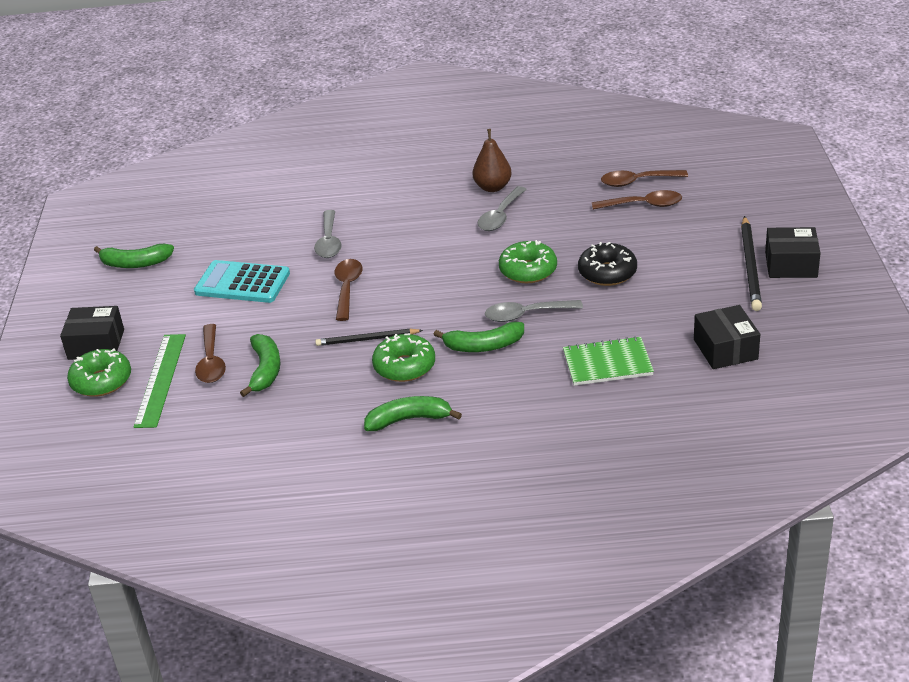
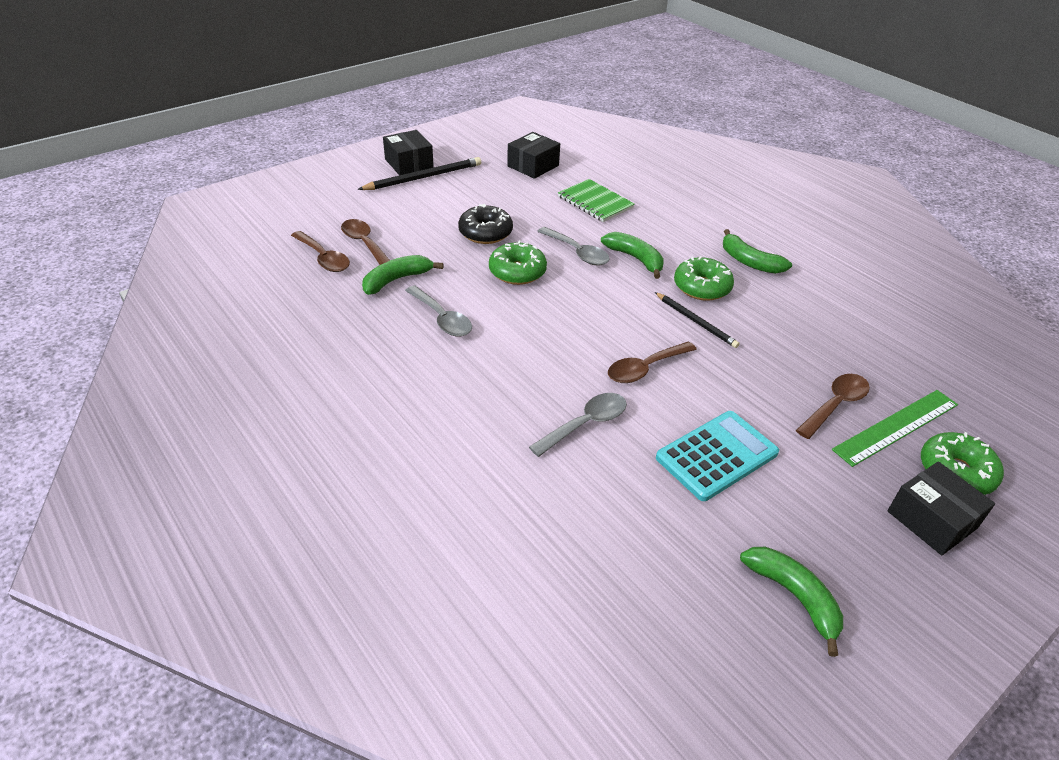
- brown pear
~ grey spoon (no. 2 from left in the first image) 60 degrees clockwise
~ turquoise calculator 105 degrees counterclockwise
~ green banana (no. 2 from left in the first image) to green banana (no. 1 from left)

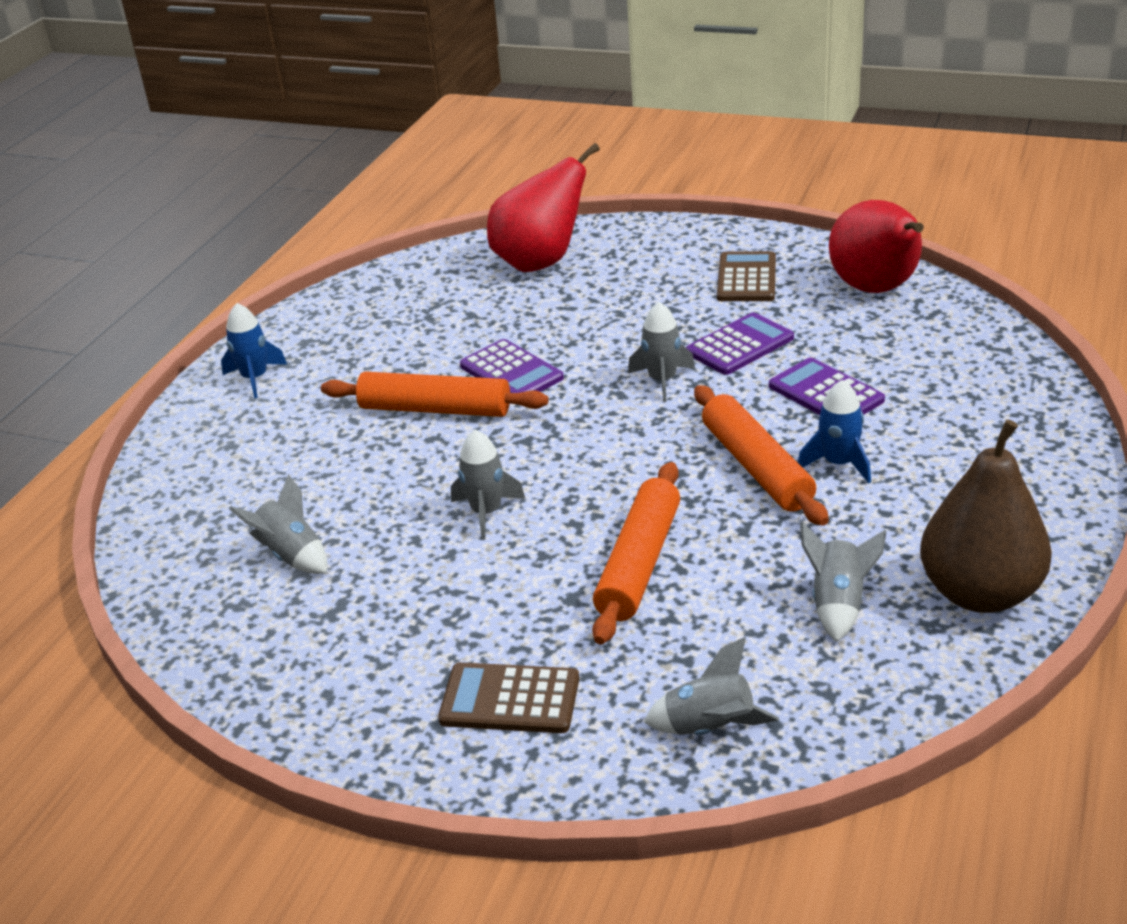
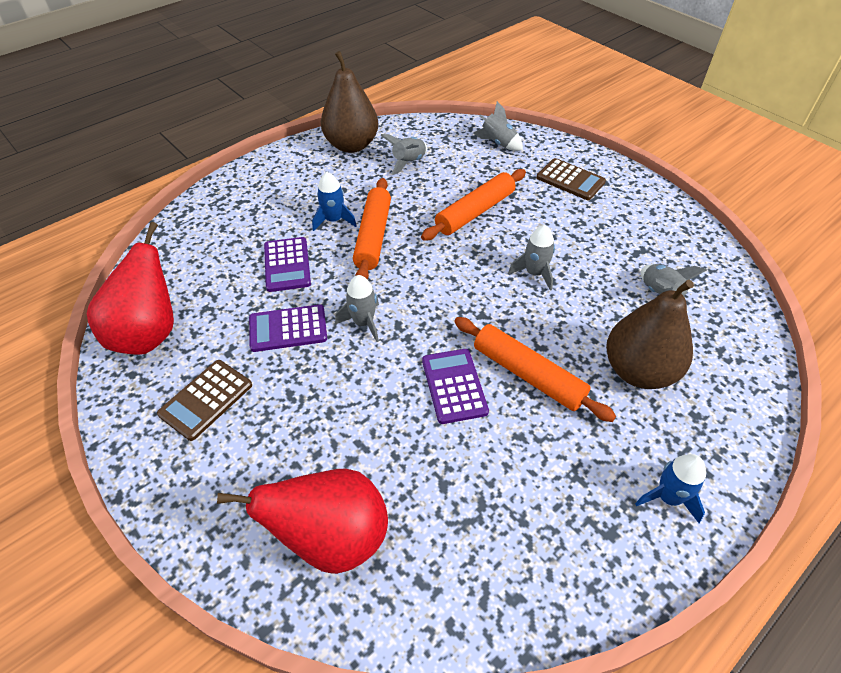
+ brown pear (no. 2 from left)

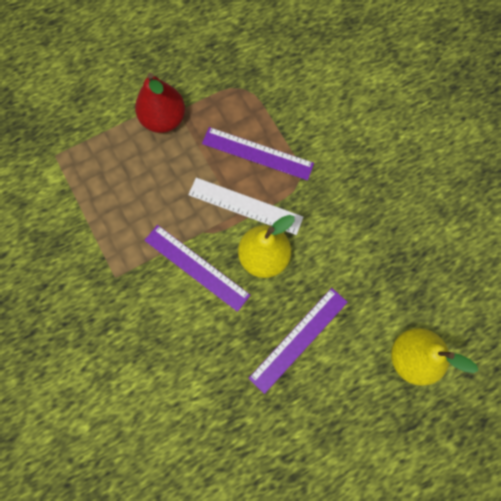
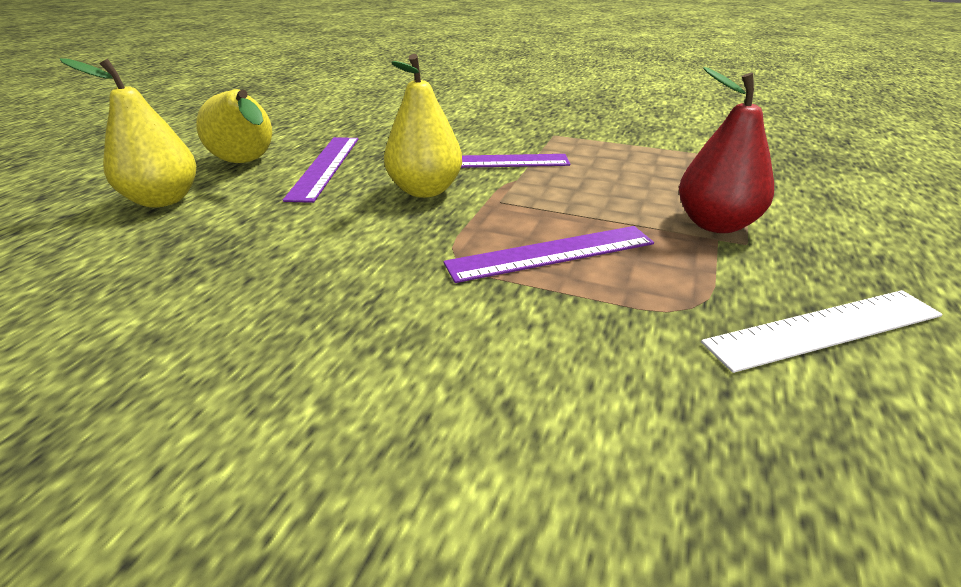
~ white ruler
+ yellow pear (no. 2 from left)

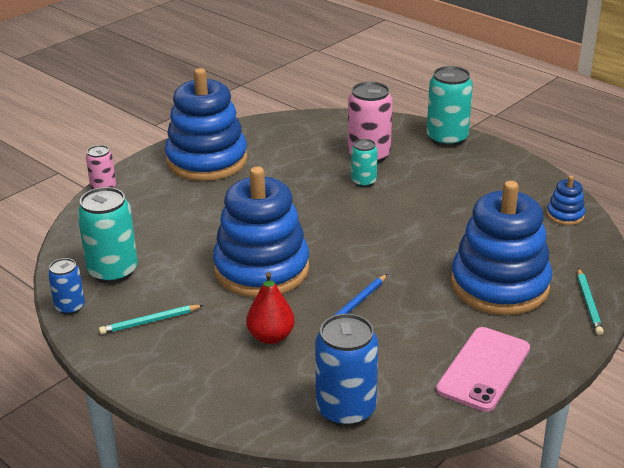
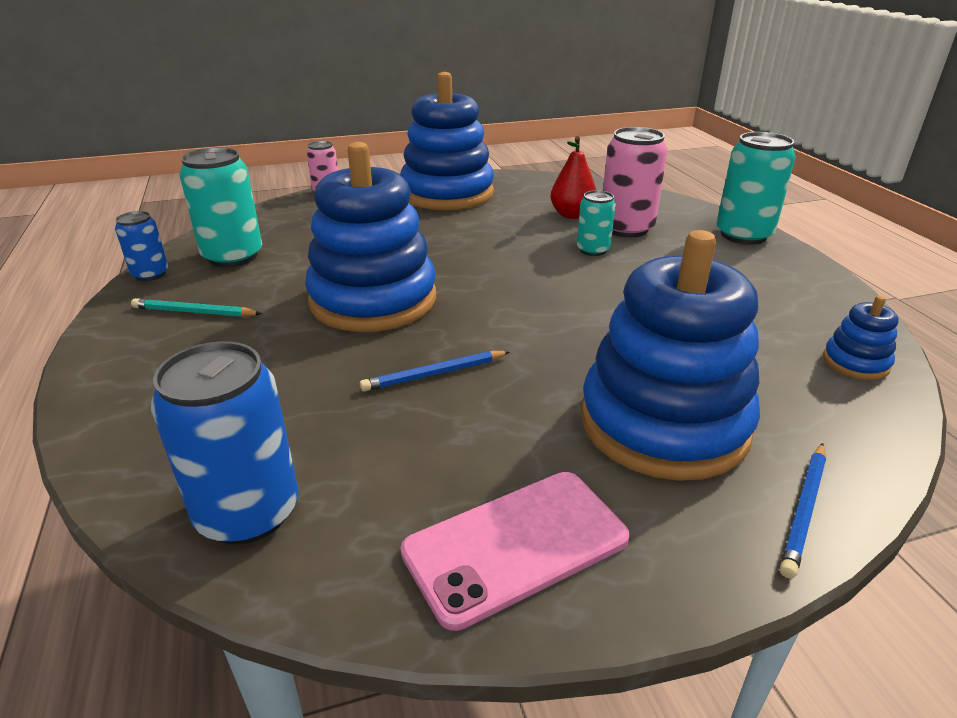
~ turquoise pencil (no. 2 from left) to blue pencil (no. 2 from left)
~ red pear

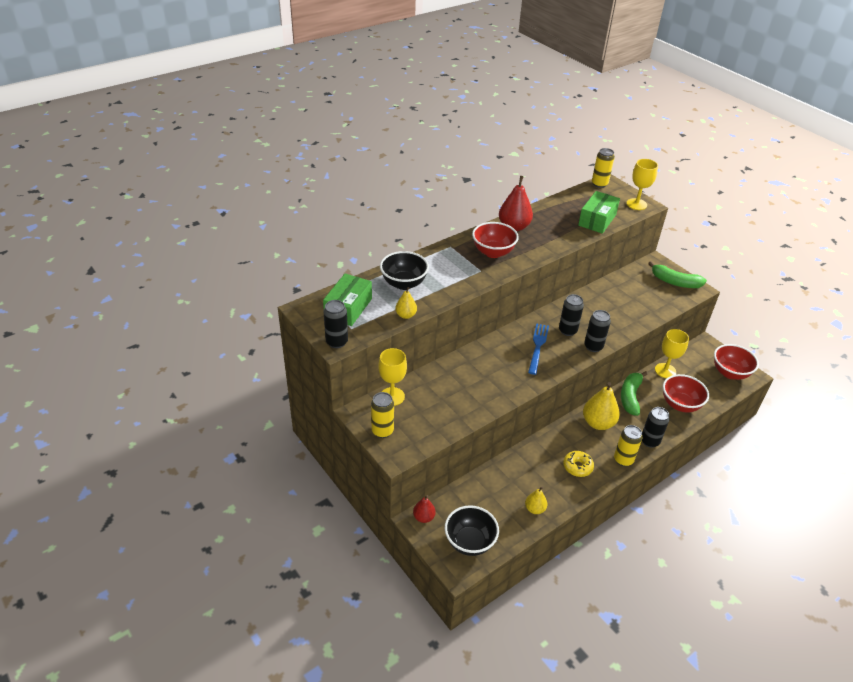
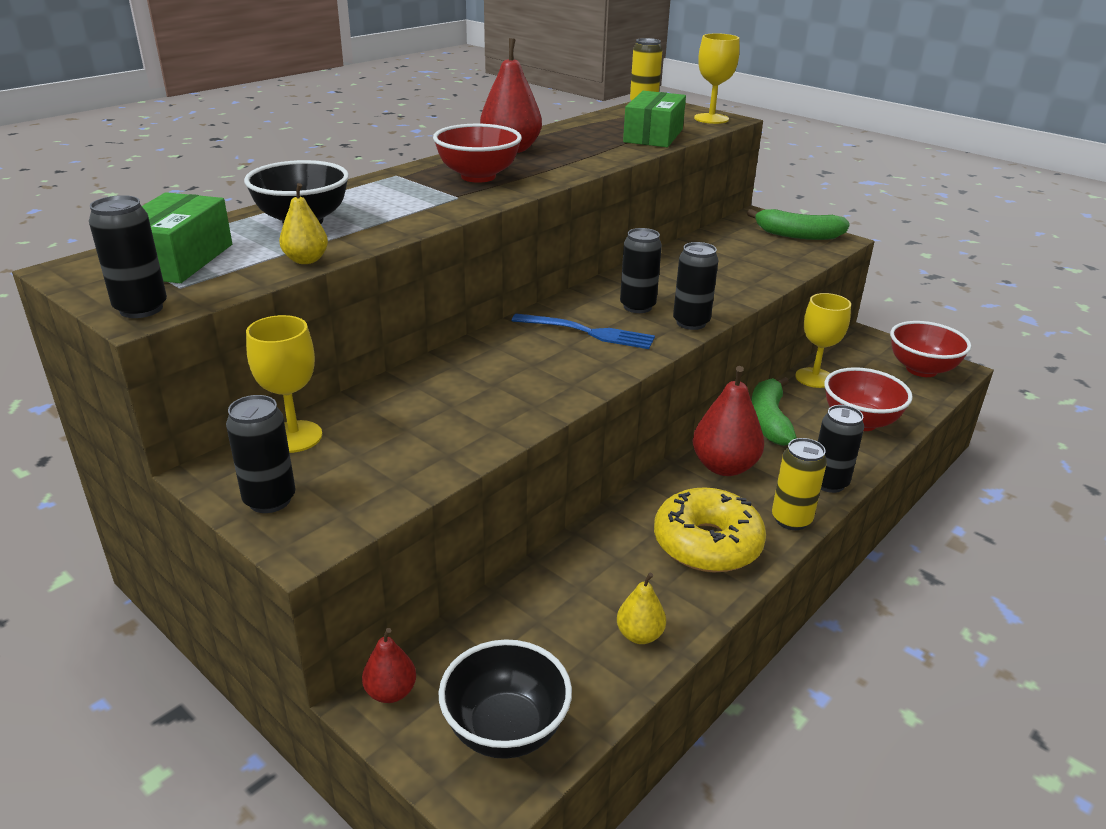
~ blue fork 105 degrees clockwise
~ yellow pear (no. 3 from left) to red pear (no. 3 from left)
~ yellow can (no. 1 from left) to black can (no. 2 from left)
~ yellow donut x1.75

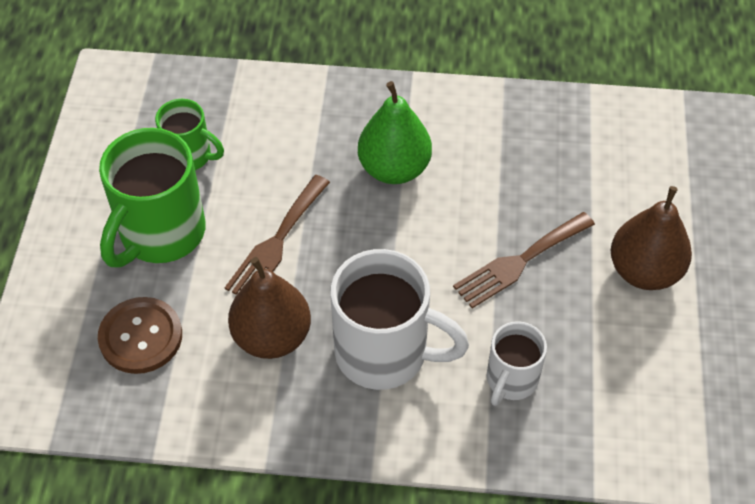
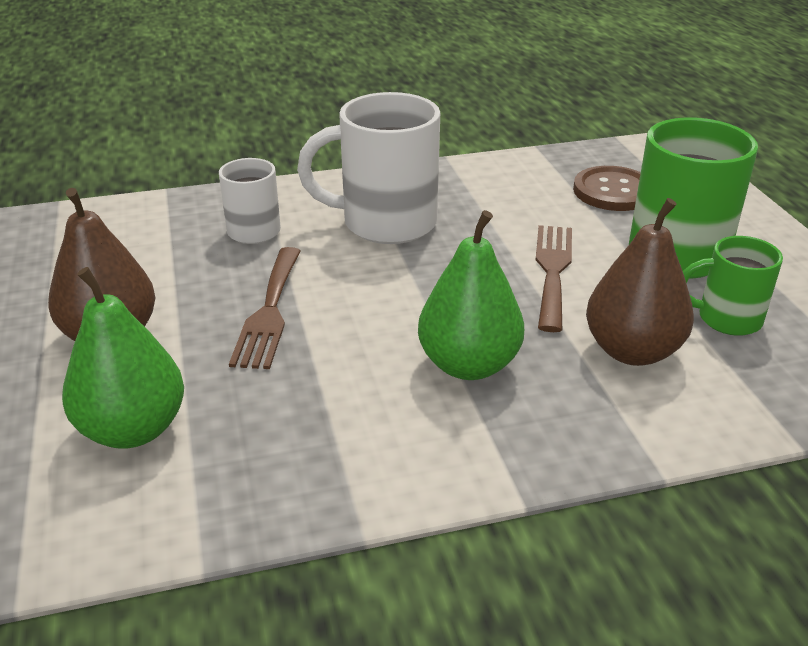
~ brown fork (no. 2 from left in the first image) 150 degrees clockwise
~ brown pear (no. 1 from left in the first image) to brown pear (no. 2 from left)
+ green pear (no. 1 from left)

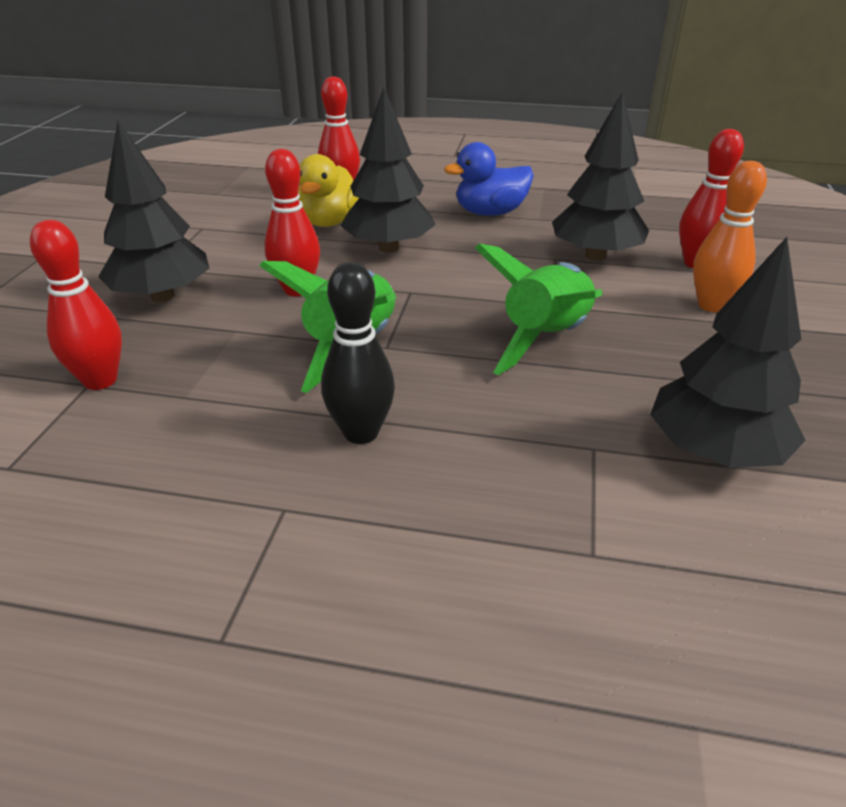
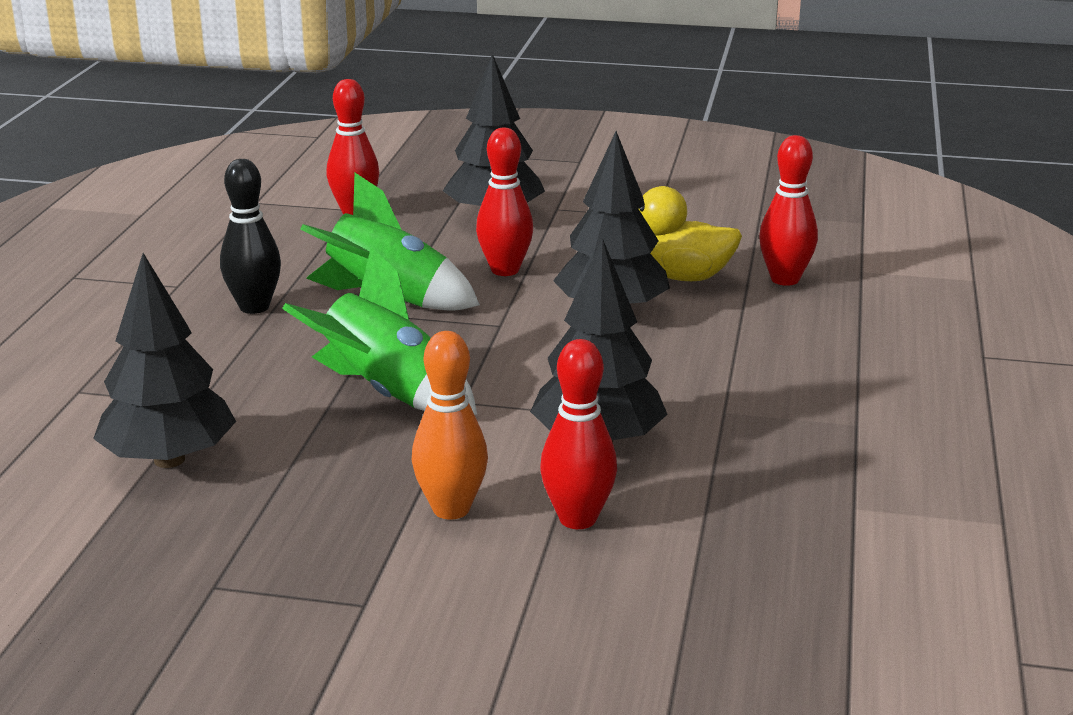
- blue duck

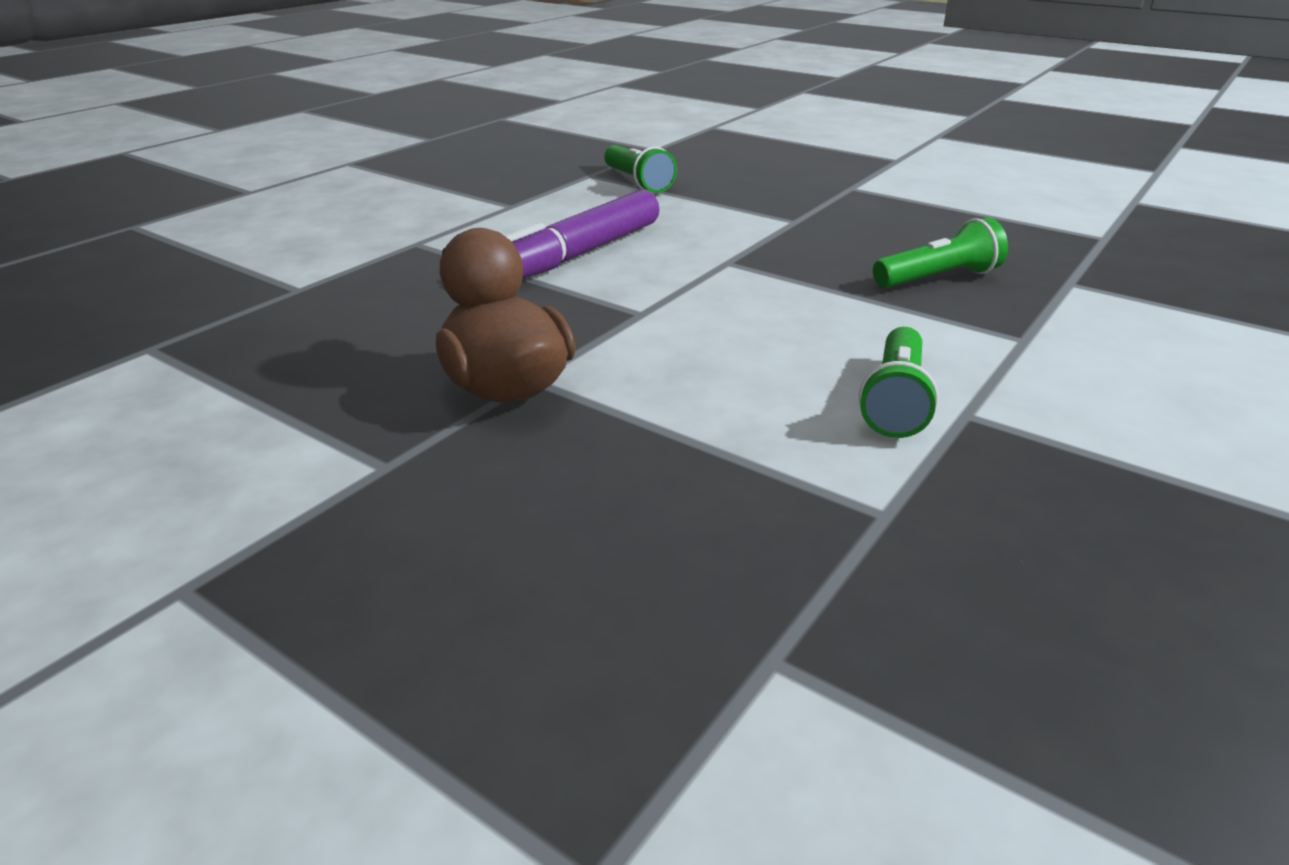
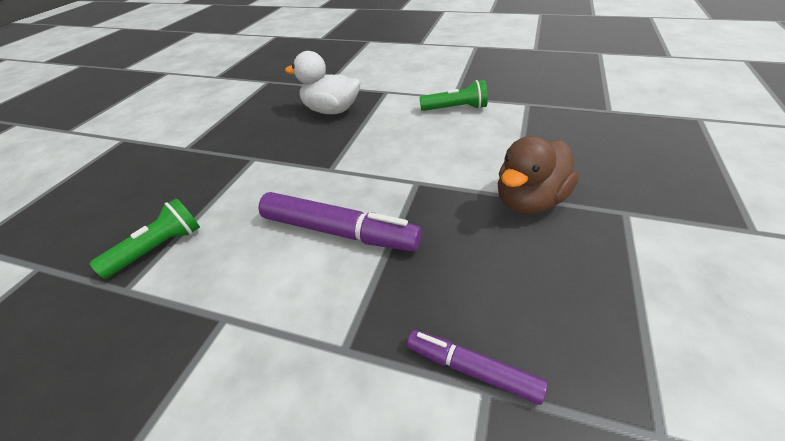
~ green flashlight (no. 3 from left) to white duck
+ purple marker (no. 2 from left)

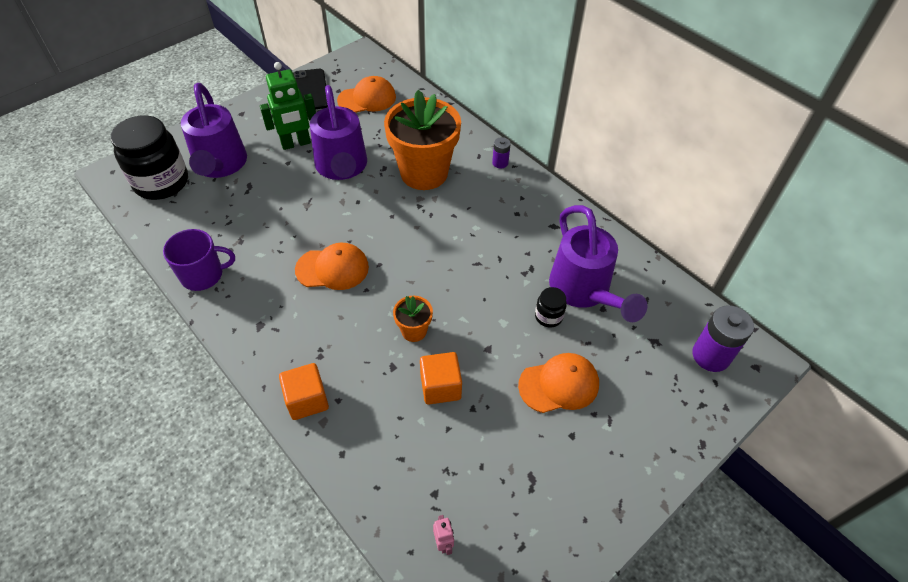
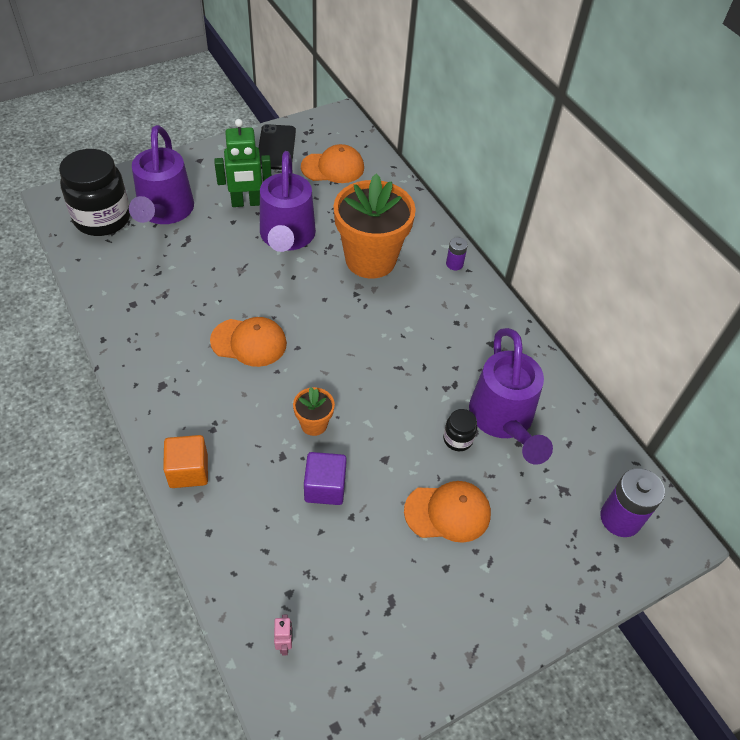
- purple mug
~ orange cube (no. 2 from left) to purple cube

